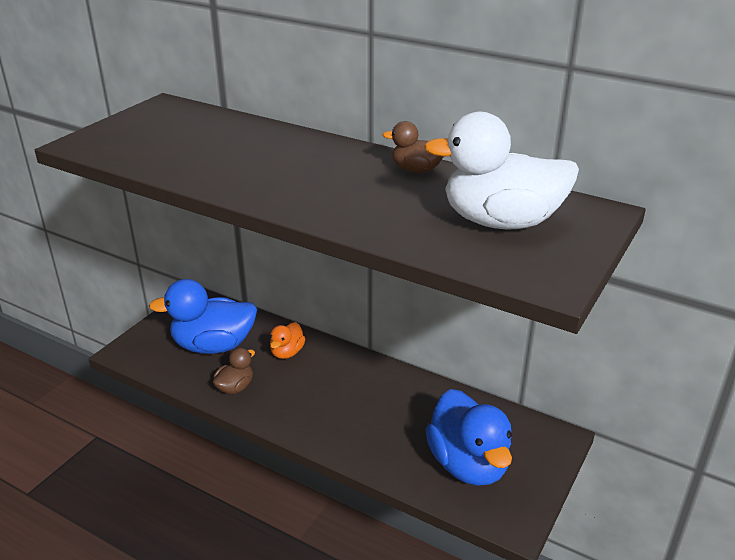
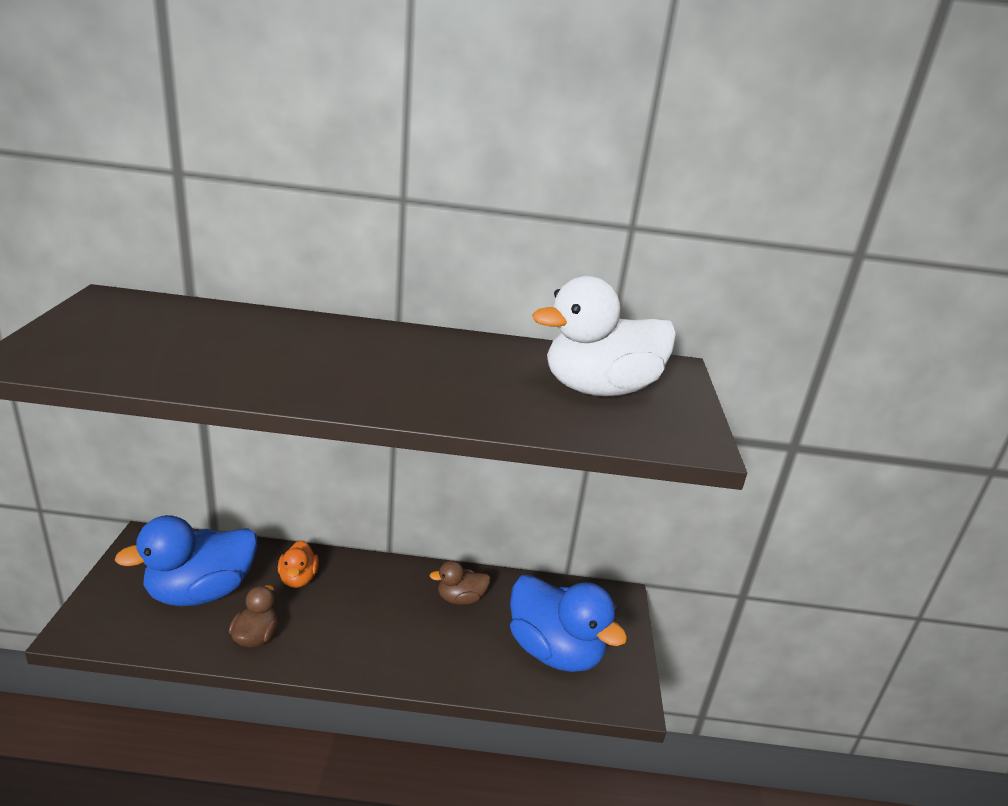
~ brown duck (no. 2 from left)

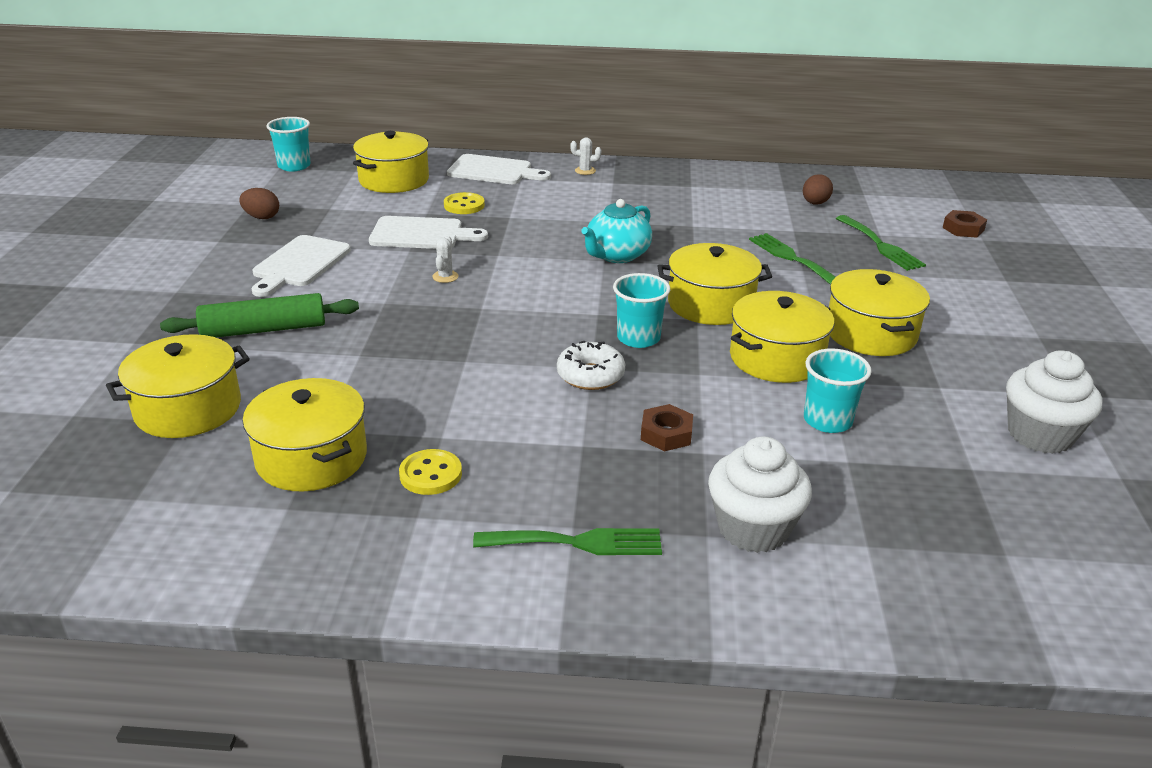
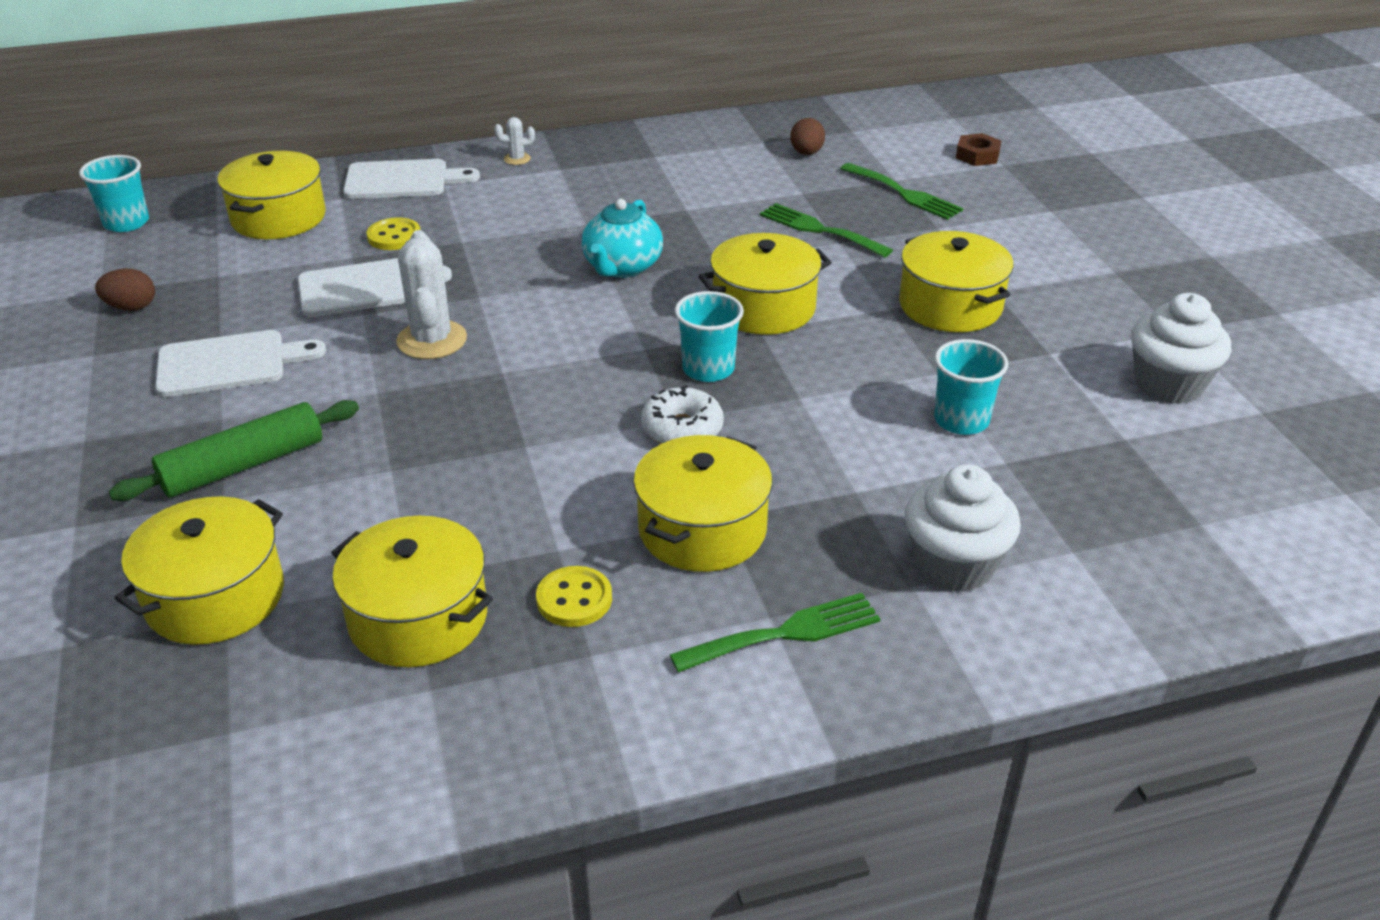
~ white cutting board (no. 1 from left) 105 degrees counterclockwise
~ white cactus (no. 1 from left) x2.09
~ yellow pot (no. 5 from left in the first image) to yellow pot (no. 4 from left)
- brown nut (no. 1 from left)

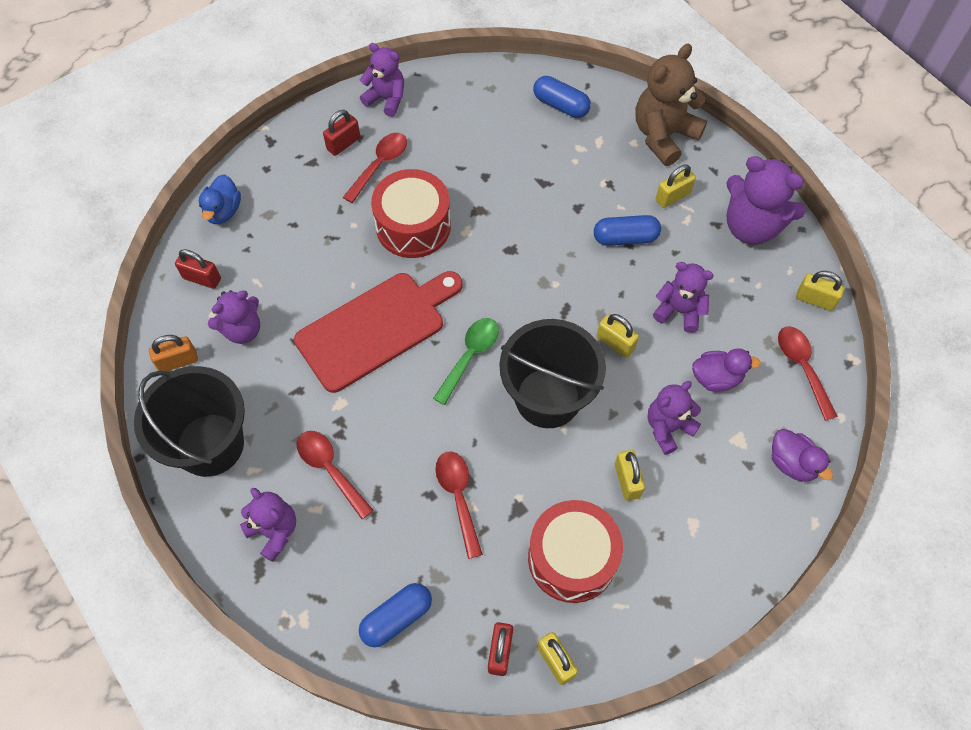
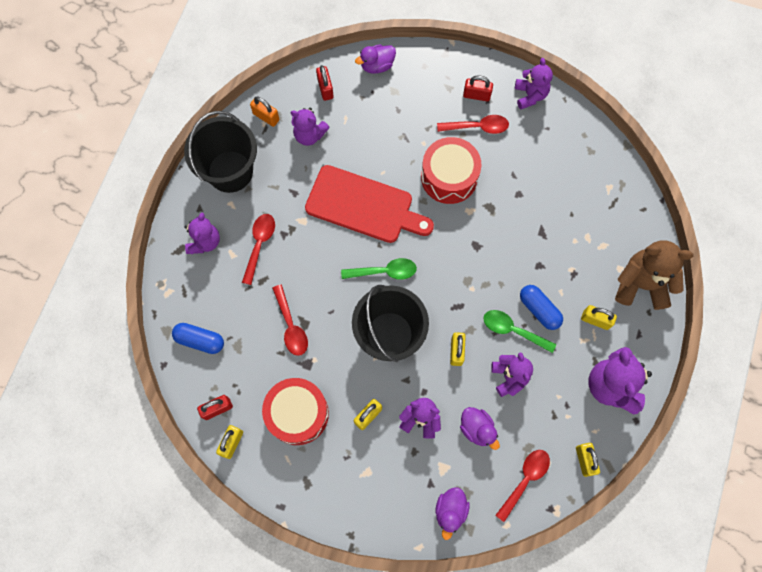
- blue capsule (no. 2 from left)
~ blue duck to purple duck (no. 1 from left)
~ red spoon (no. 3 from left in the first image) 120 degrees clockwise
+ green spoon (no. 2 from left)

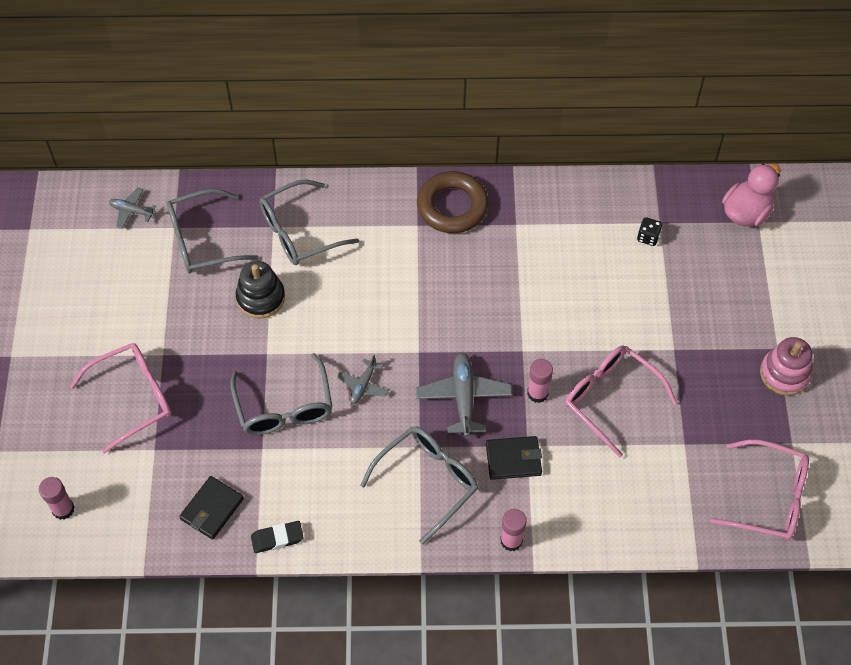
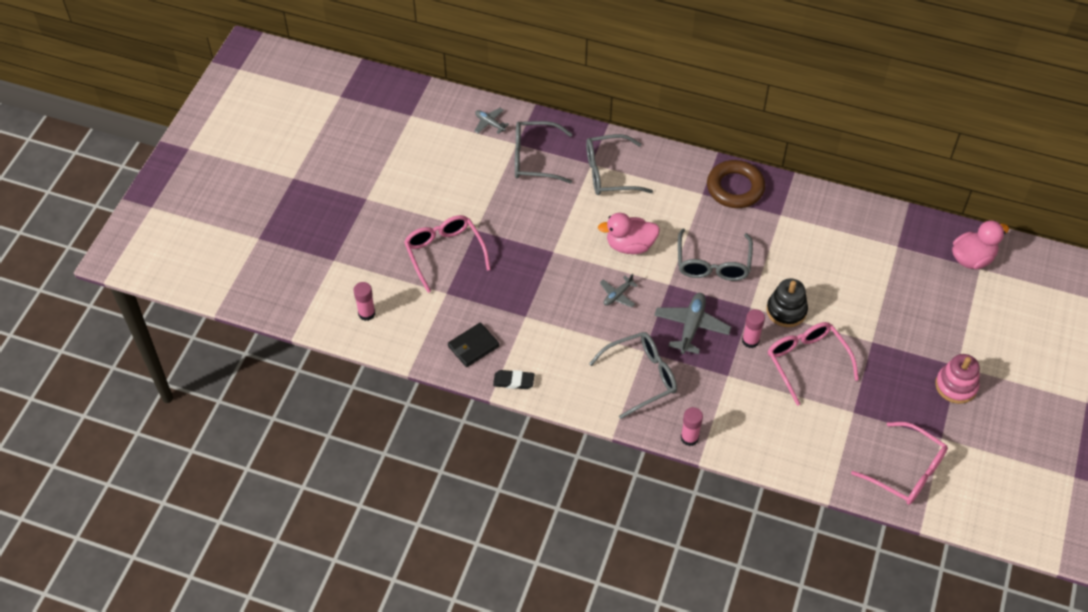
- black dice
~ black stacking toy
~ pink glasses (no. 1 from left) 105 degrees counterclockwise
~ grey glasses (no. 2 from left in the first image) to grey glasses (no. 4 from left)
- black wallet (no. 2 from left)
+ pink duck (no. 1 from left)

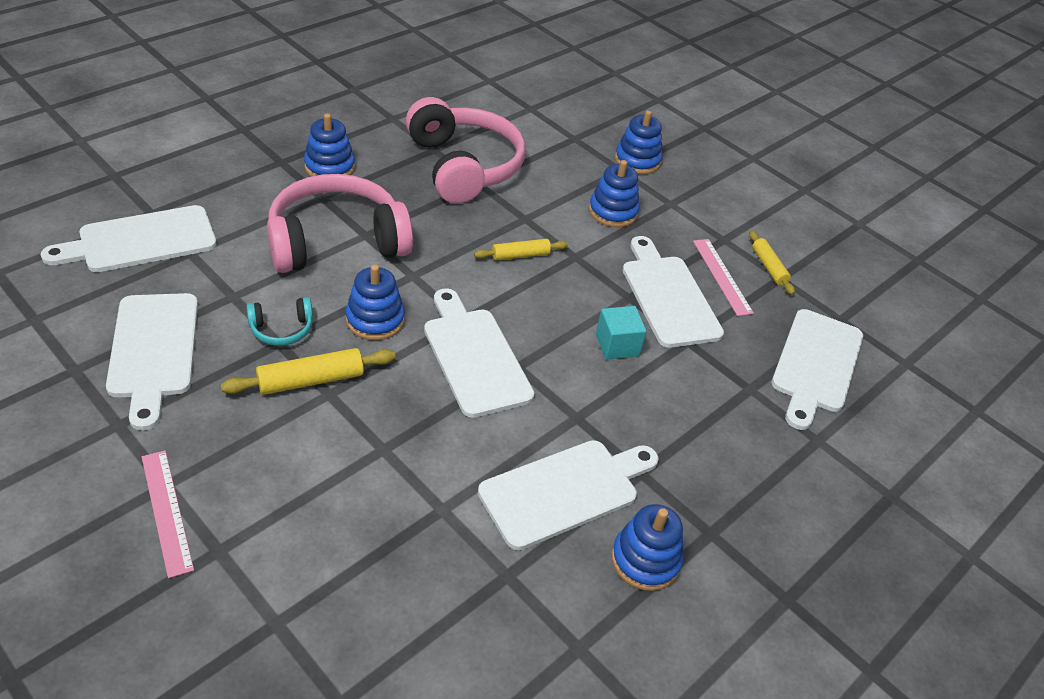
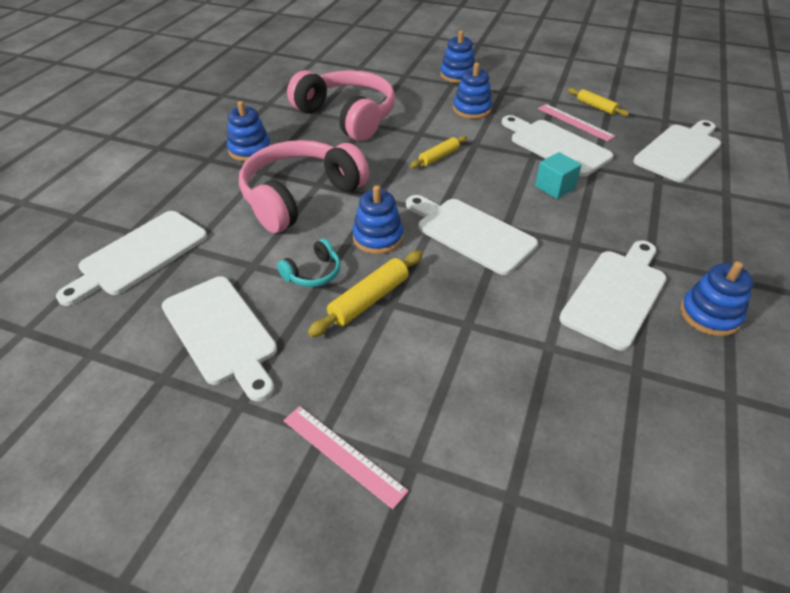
~ white cutting board (no. 6 from left) 135 degrees counterclockwise

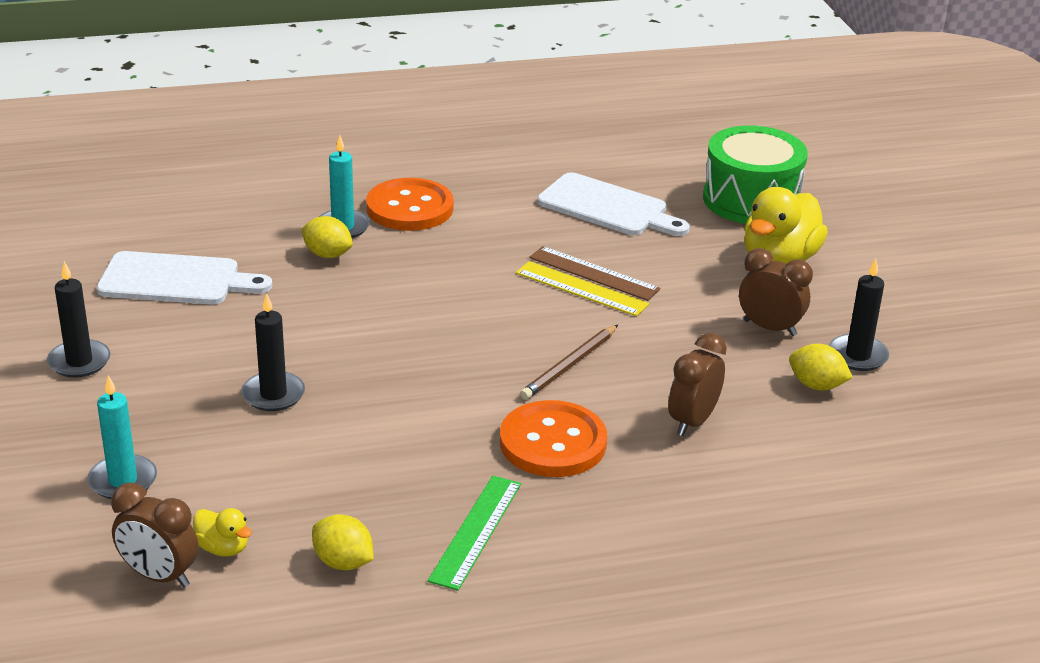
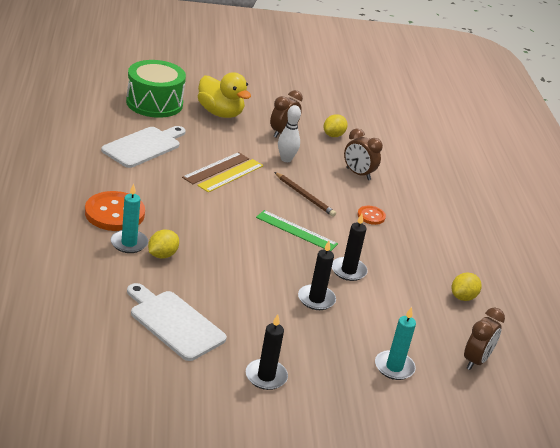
~ white cutting board (no. 1 from left in the first image) 60 degrees counterclockwise
~ black candle (no. 3 from left)
~ orange button (no. 2 from left) x0.51
~ green ruler
- yellow duck (no. 1 from left)
+ white bowling pin

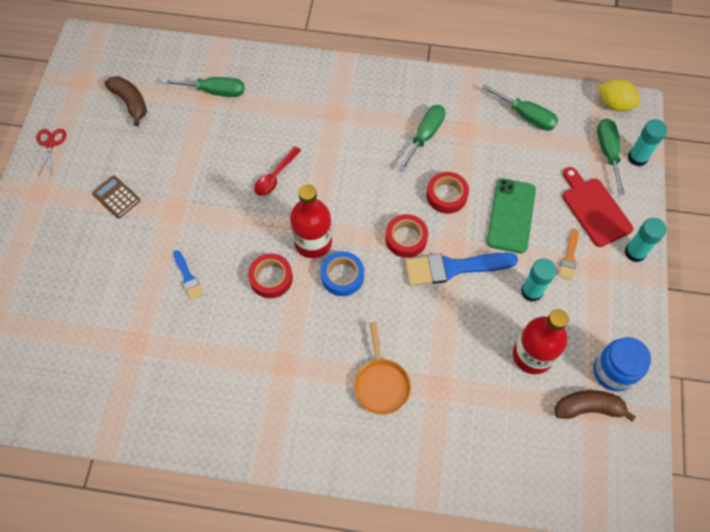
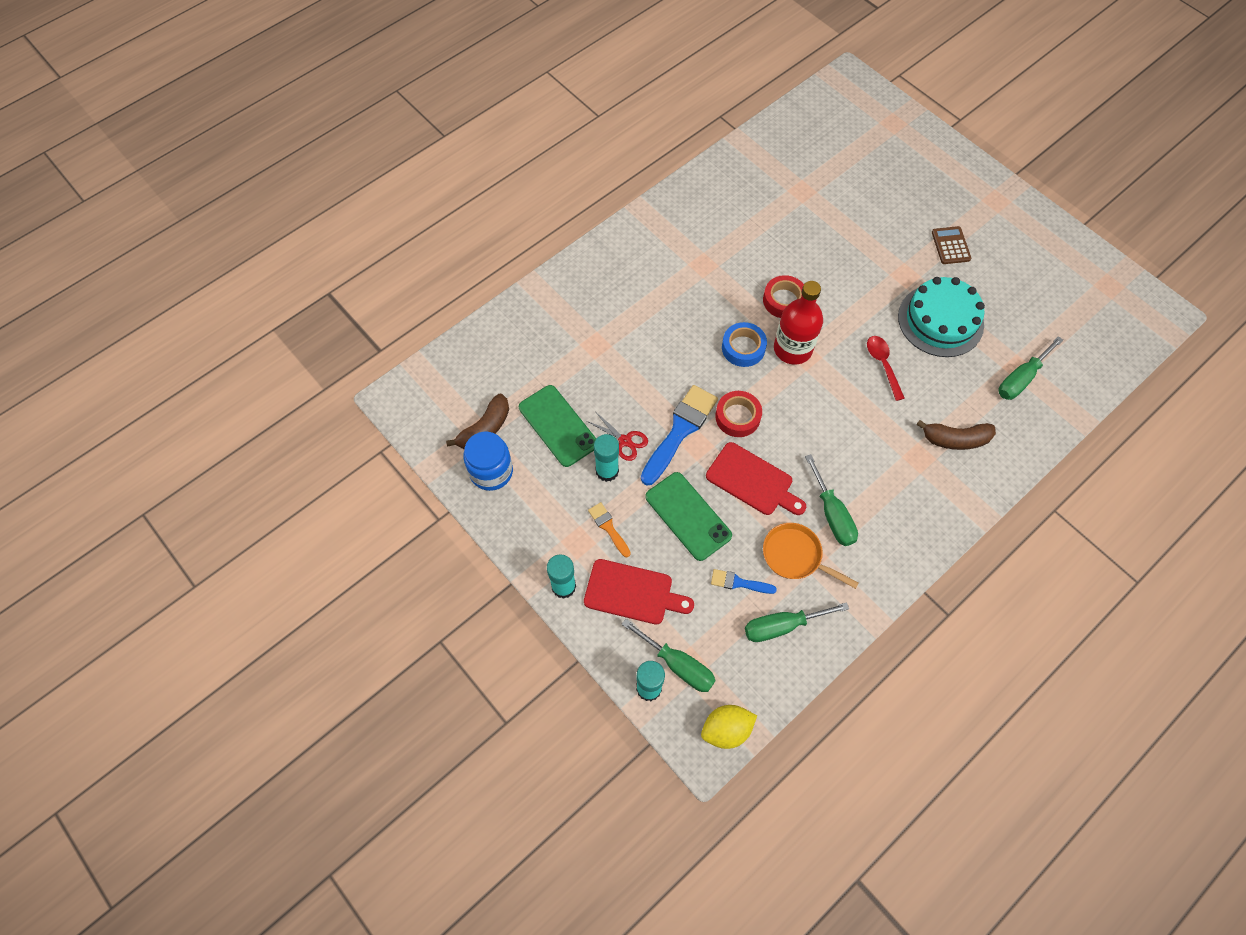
~ brown banana (no. 1 from left in the first image) to brown banana (no. 2 from left)
~ red scissors
~ red tape (no. 3 from left) to red cutting board (no. 2 from left)
~ brown calculator 90 degrees counterclockwise
~ blue brush (no. 1 from left in the first image) to blue brush (no. 2 from left)
~ red bottle (no. 2 from left) to green phone (no. 1 from left)
~ orange pan
+ turquoise cake

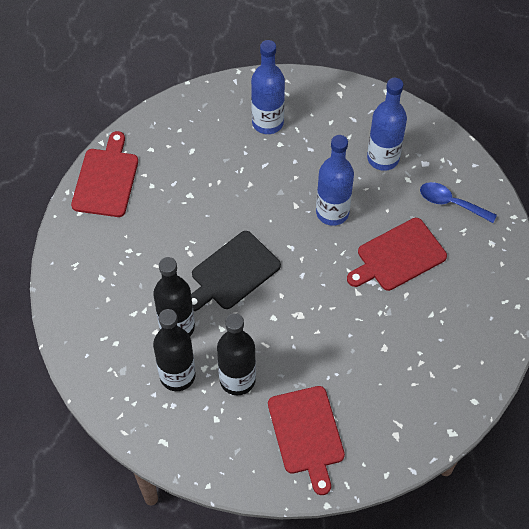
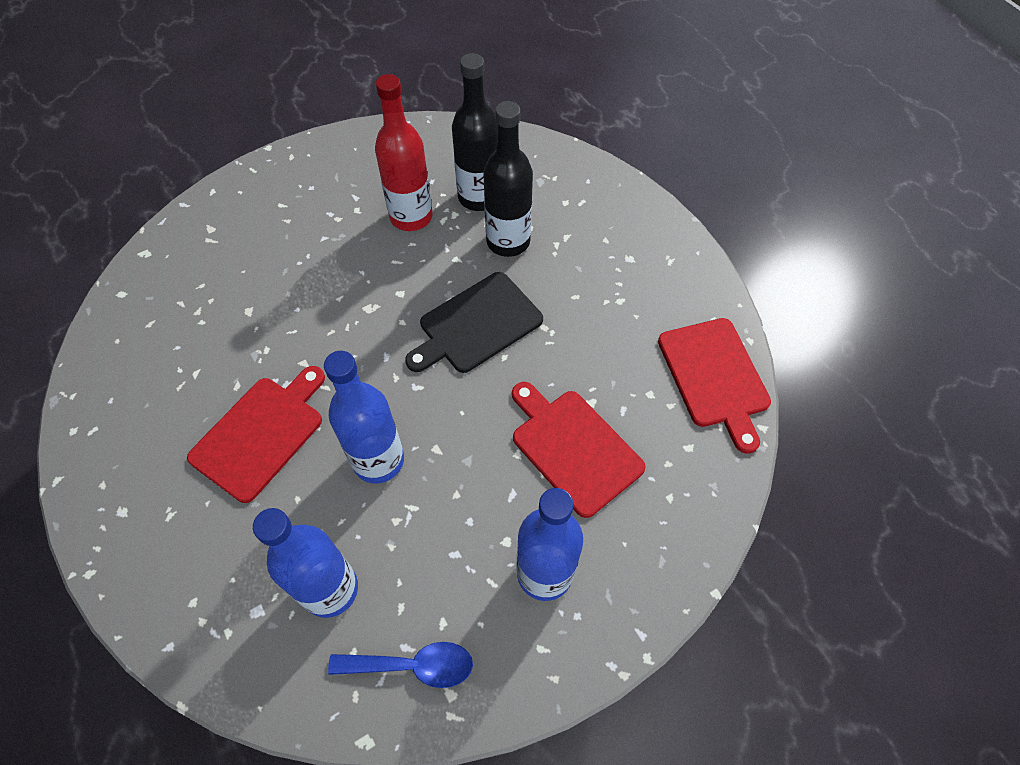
~ blue spoon
~ black cutting board 150 degrees counterclockwise
~ black bottle (no. 3 from left) to red bottle
~ red cutting board (no. 2 from left)

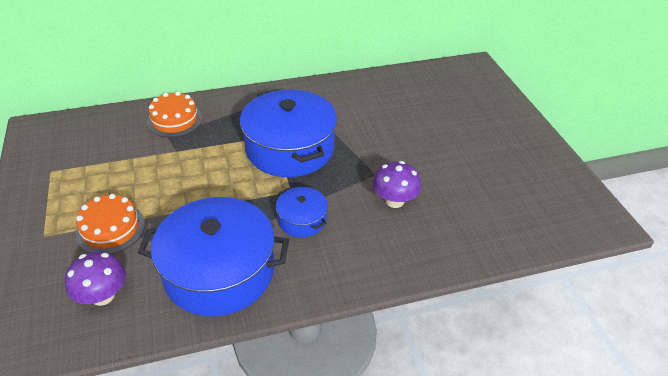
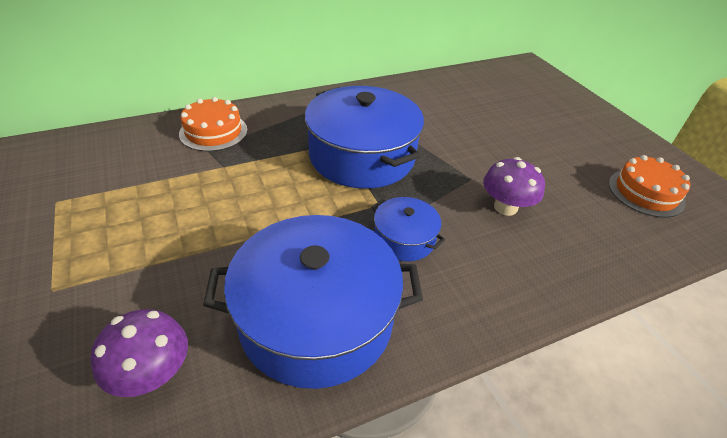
~ orange cake (no. 1 from left in the first image) to orange cake (no. 2 from left)

